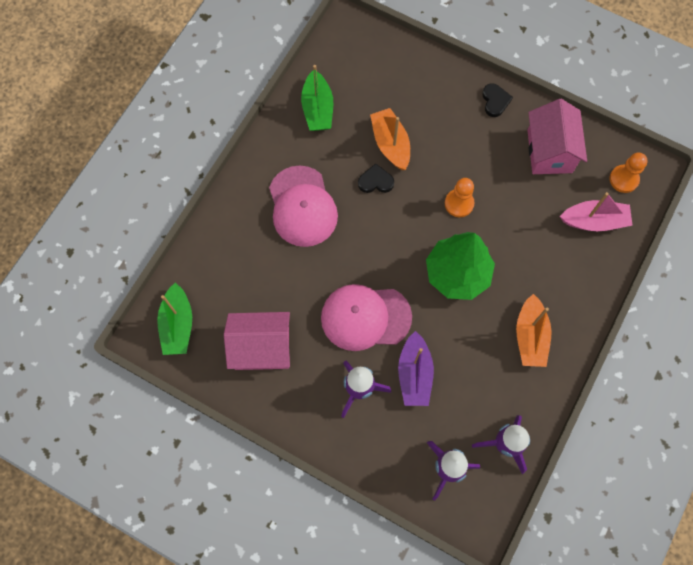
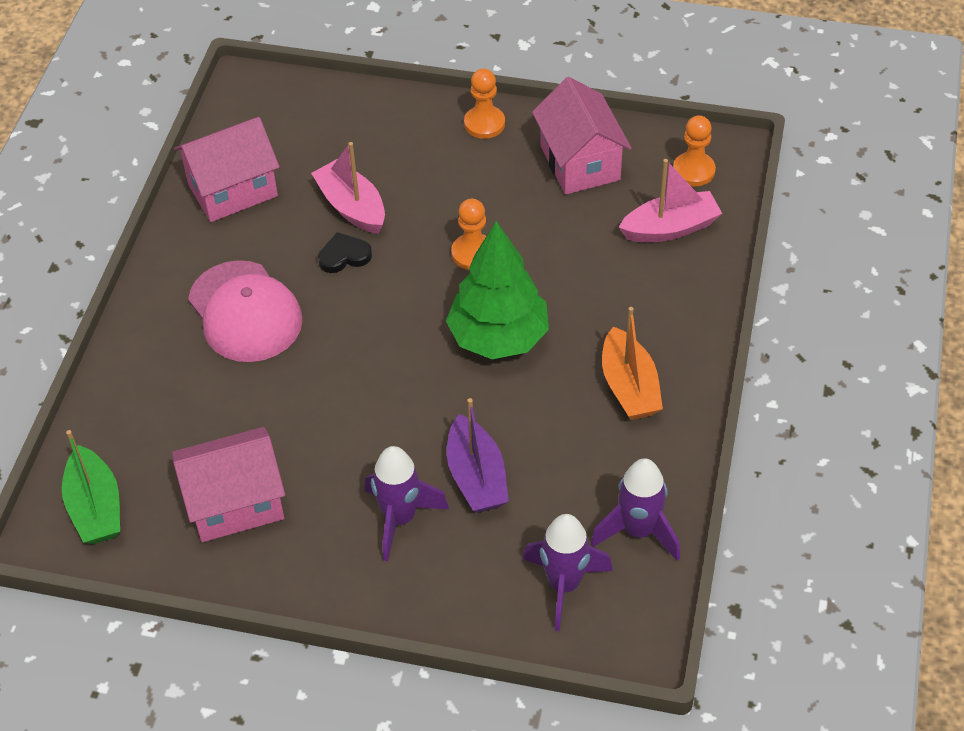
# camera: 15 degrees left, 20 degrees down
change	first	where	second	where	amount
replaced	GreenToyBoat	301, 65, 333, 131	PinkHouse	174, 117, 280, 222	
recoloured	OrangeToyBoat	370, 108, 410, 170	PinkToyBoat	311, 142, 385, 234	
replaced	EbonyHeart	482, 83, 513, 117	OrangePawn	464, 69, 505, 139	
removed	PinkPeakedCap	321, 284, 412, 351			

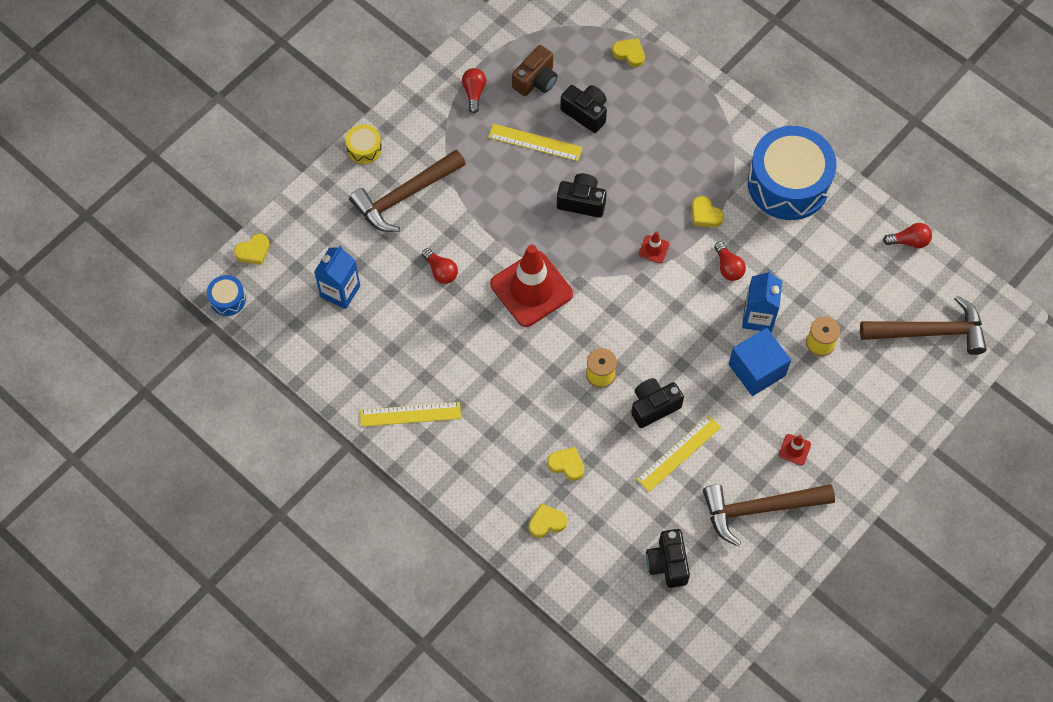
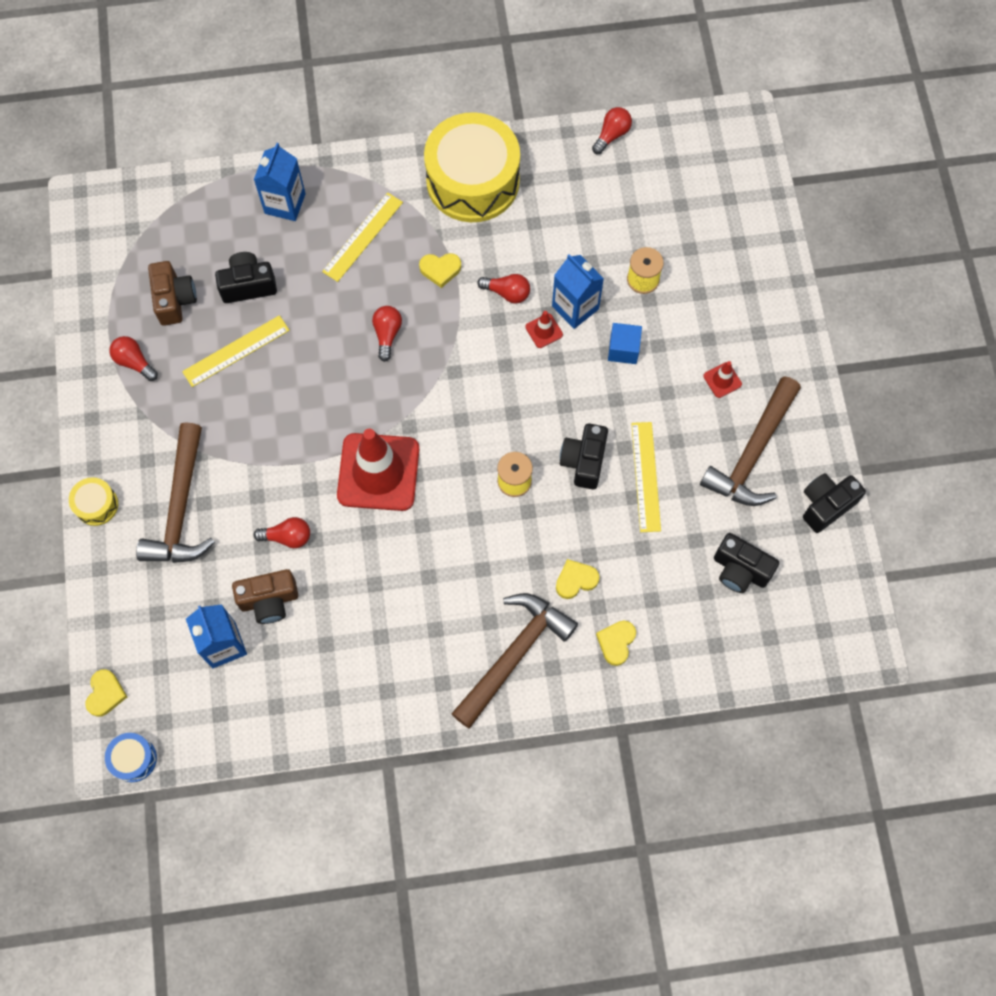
# camera: 50 degrees left, 5 degrees up
change	first	where	second	where	amount
added			BrownPhotoCamera	232, 569, 298, 624	
added			CobaltCarton	254, 143, 306, 221	
moved	BrightYellowMeasuringStick	360, 402, 461, 427		322, 193, 403, 282	
added			RedBulb	372, 306, 402, 362	
recoloured	CobaltSnareDrum	748, 126, 837, 220	BrightYellowSnareDrum	424, 112, 520, 222	
moved	BrownHammer	860, 295, 987, 355		451, 593, 578, 729	
moved	RedSafetyCone	639, 231, 669, 263		525, 311, 563, 348	
resized	CobaltCube	729, 328, 791, 396		608, 323, 642, 364	x0.61
moved	EbonyPhotoCamera	557, 173, 607, 218		803, 473, 866, 533	
removed	BrightYellowHeart	612, 38, 645, 67			

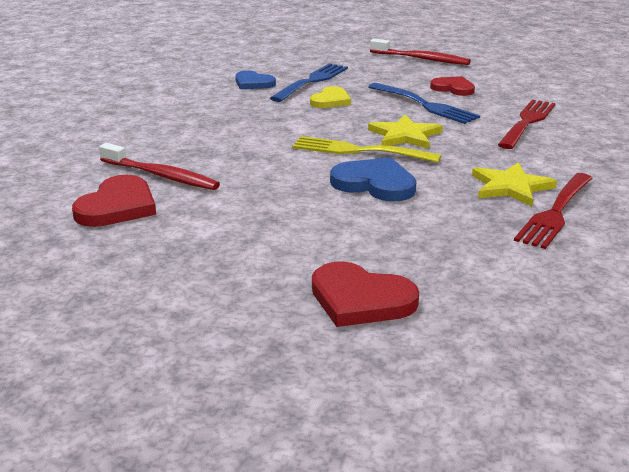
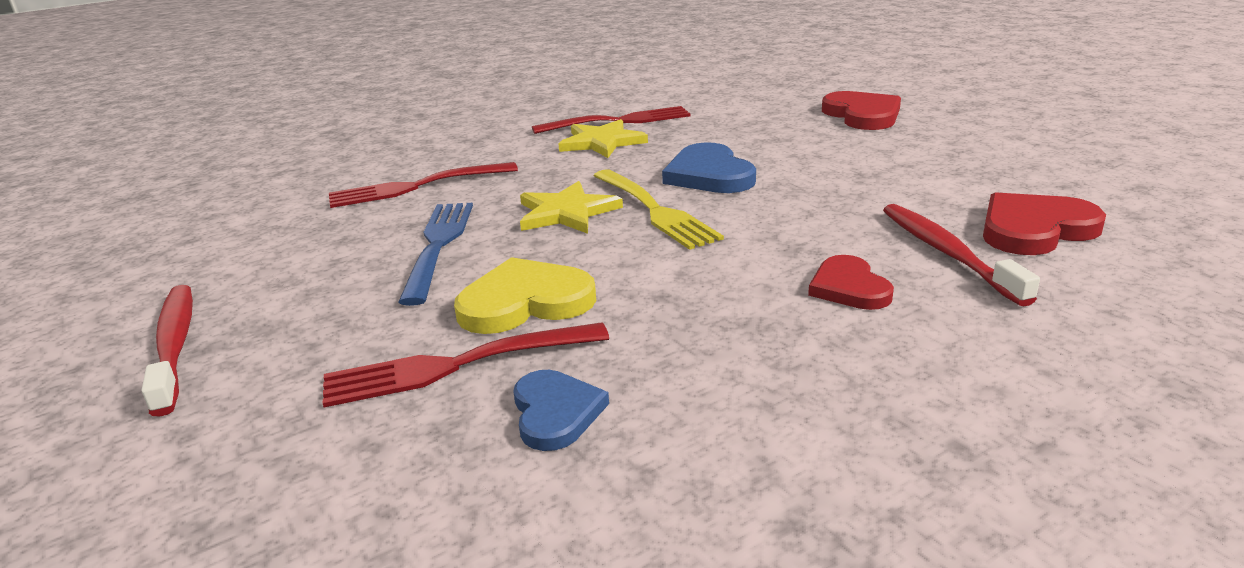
# camera: 135 degrees left, 0 degrees up
change	first	where	second	where	amount
recoloured	CobaltDinnerFork	270, 63, 348, 102	RedDinnerFork	323, 322, 609, 407	
resized	BrightYellowHeart	310, 86, 351, 108		454, 257, 596, 334	x1.52
moved	RedHeart	430, 76, 475, 96		808, 255, 894, 310	

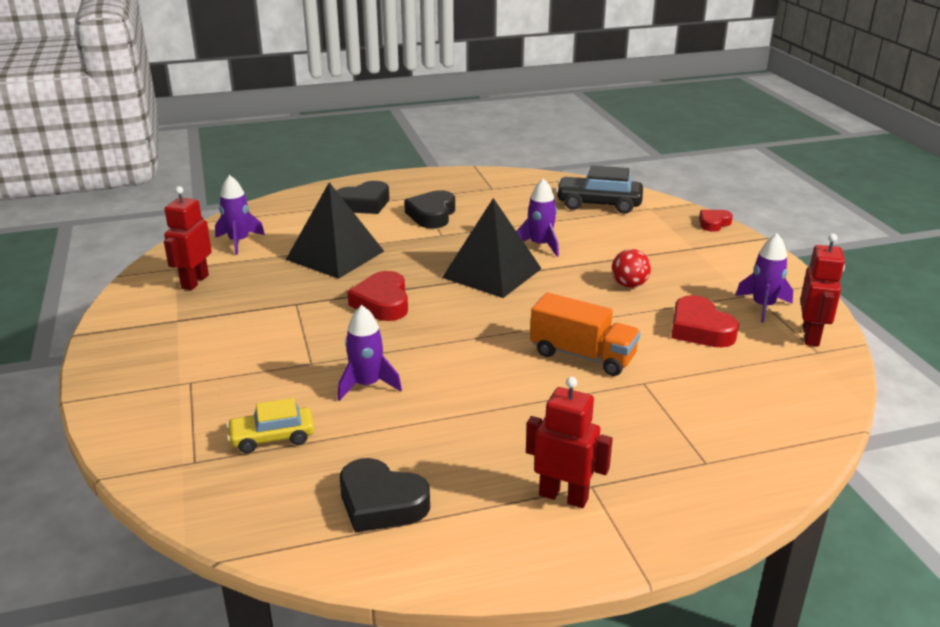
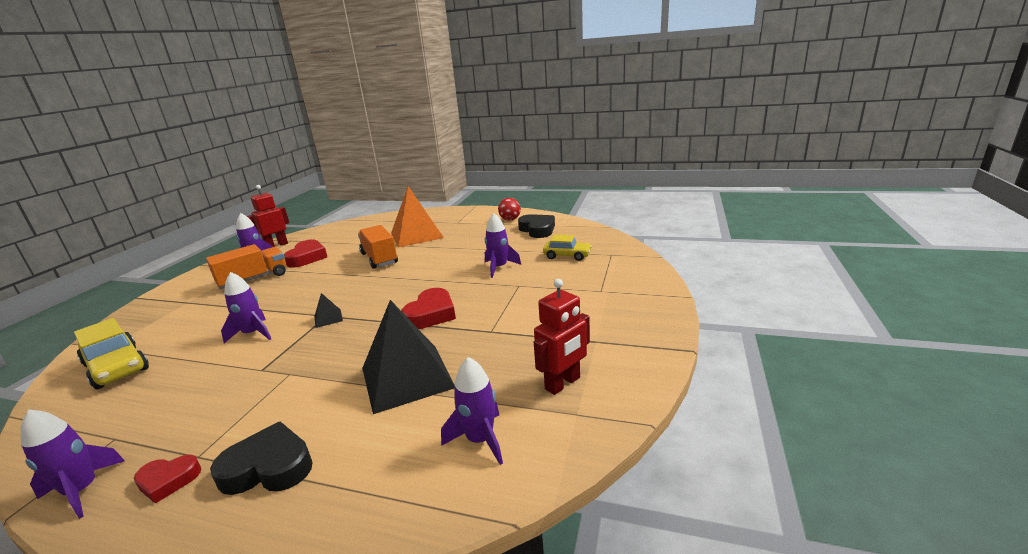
# camera: 145 degrees left, 5 degrees down
change	first	where	second	where	amount
added			VioletRocket	21, 409, 125, 519	
recoloured	EbonyToyCar	556, 165, 643, 214	BrightYellowToyCar	74, 318, 149, 389	
moved	RedHeart	699, 210, 733, 232		134, 455, 201, 504	
added			OrangeLorry	206, 244, 286, 289	
resized	EbonyPyramidShape	442, 198, 542, 298		314, 293, 343, 328	x0.41
added			OrangePyramidShape	391, 186, 444, 248	
moved	RedBall	612, 249, 651, 288		498, 198, 521, 221	
removed	EbonyHeart	404, 190, 455, 228			
removed	RedRobot	526, 377, 613, 508			

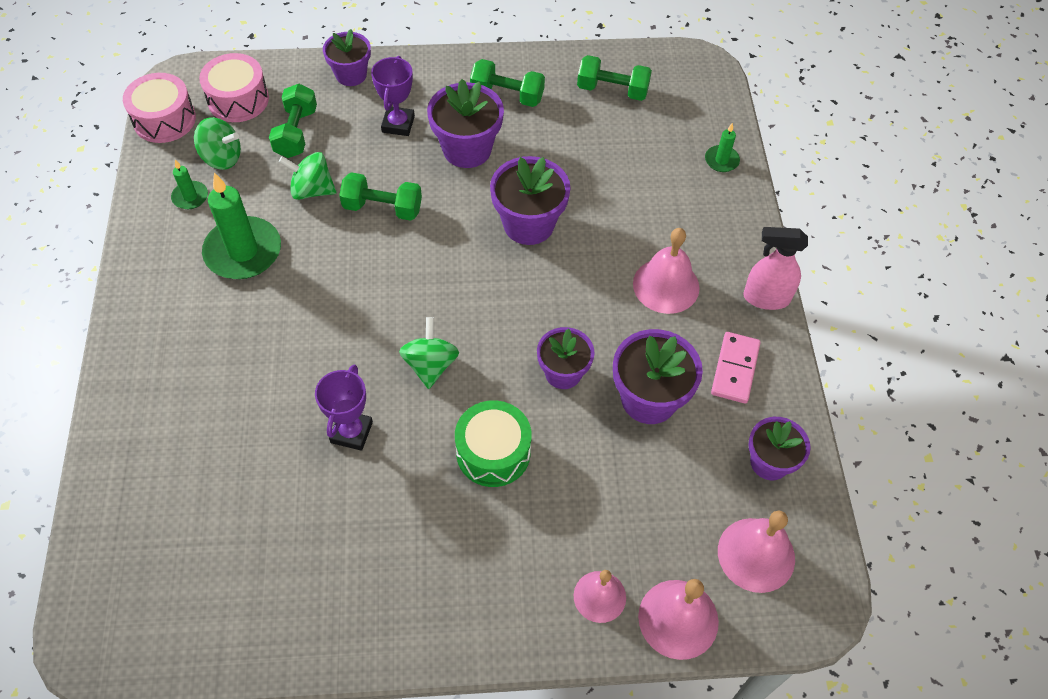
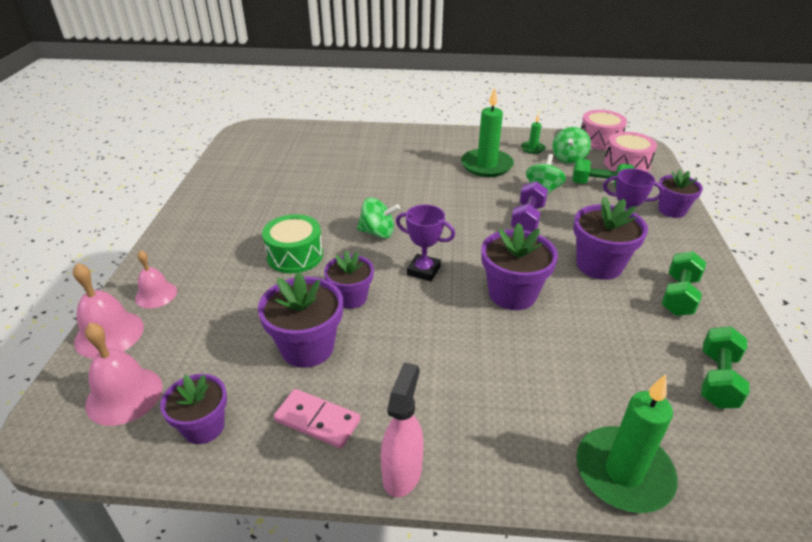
# camera: 100 degrees right, 20 degrees down
change	first	where	second	where	amount
moved	VioletAwardCup	315, 365, 373, 451		396, 205, 455, 281	
recoloured	GreenFreeWeight	339, 172, 422, 221	VioletFreeWeight	511, 181, 548, 232	
resized	GreenPillarCandle	705, 123, 740, 172		576, 374, 677, 513	x2.07
removed	PinkSchoolBell	633, 228, 700, 314			

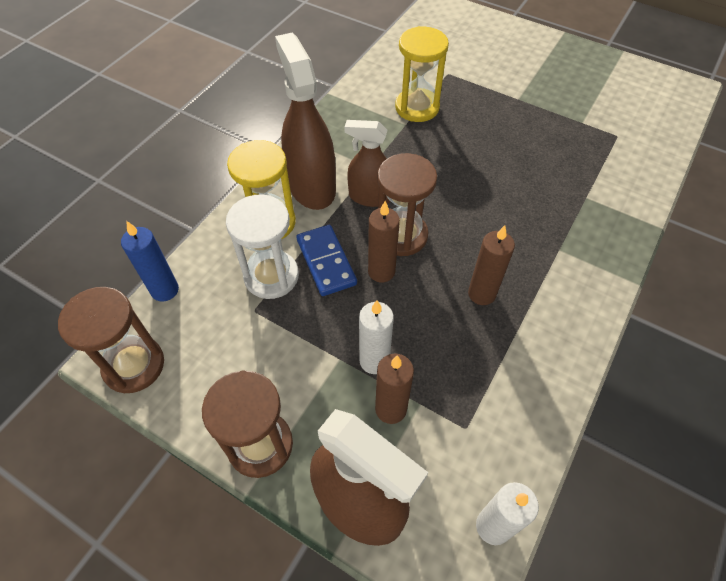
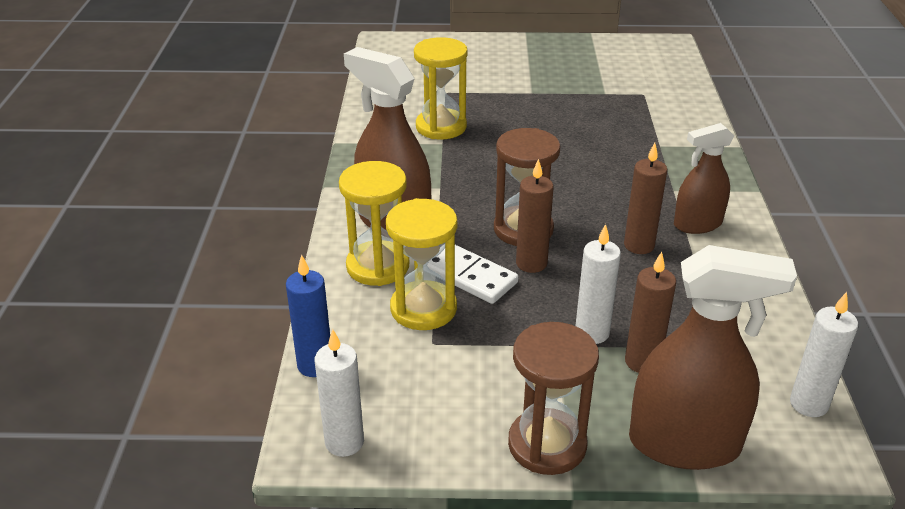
# camera: 30 degrees left, 20 degrees down
change	first	where	second	where	amount
replaced	BrownHourglass	58, 287, 164, 393	WhitePillarCandle	315, 329, 364, 457	
recoloured	WhiteHourglass	226, 195, 299, 299	BrightYellowHourglass	386, 198, 457, 330	
recoloured	CobaltDominoTile	296, 225, 357, 296	WhiteDominoTile	427, 245, 518, 304	
moved	BrownSprayer	344, 120, 390, 207		674, 123, 734, 234	

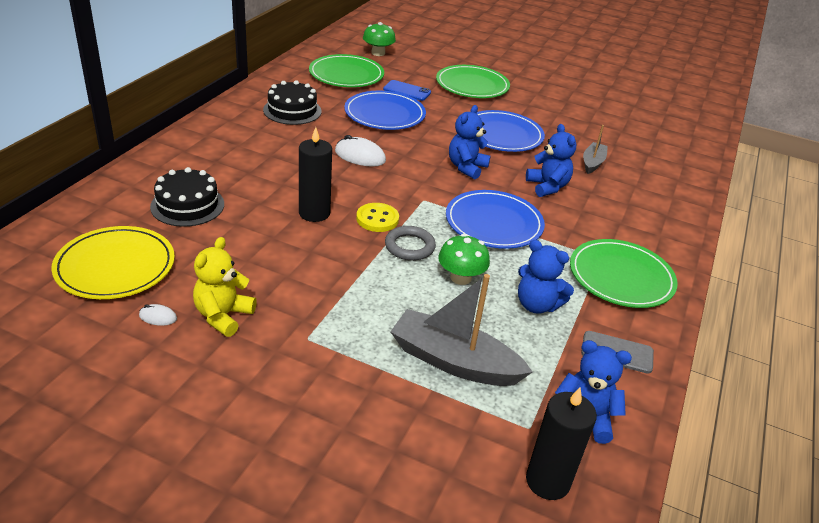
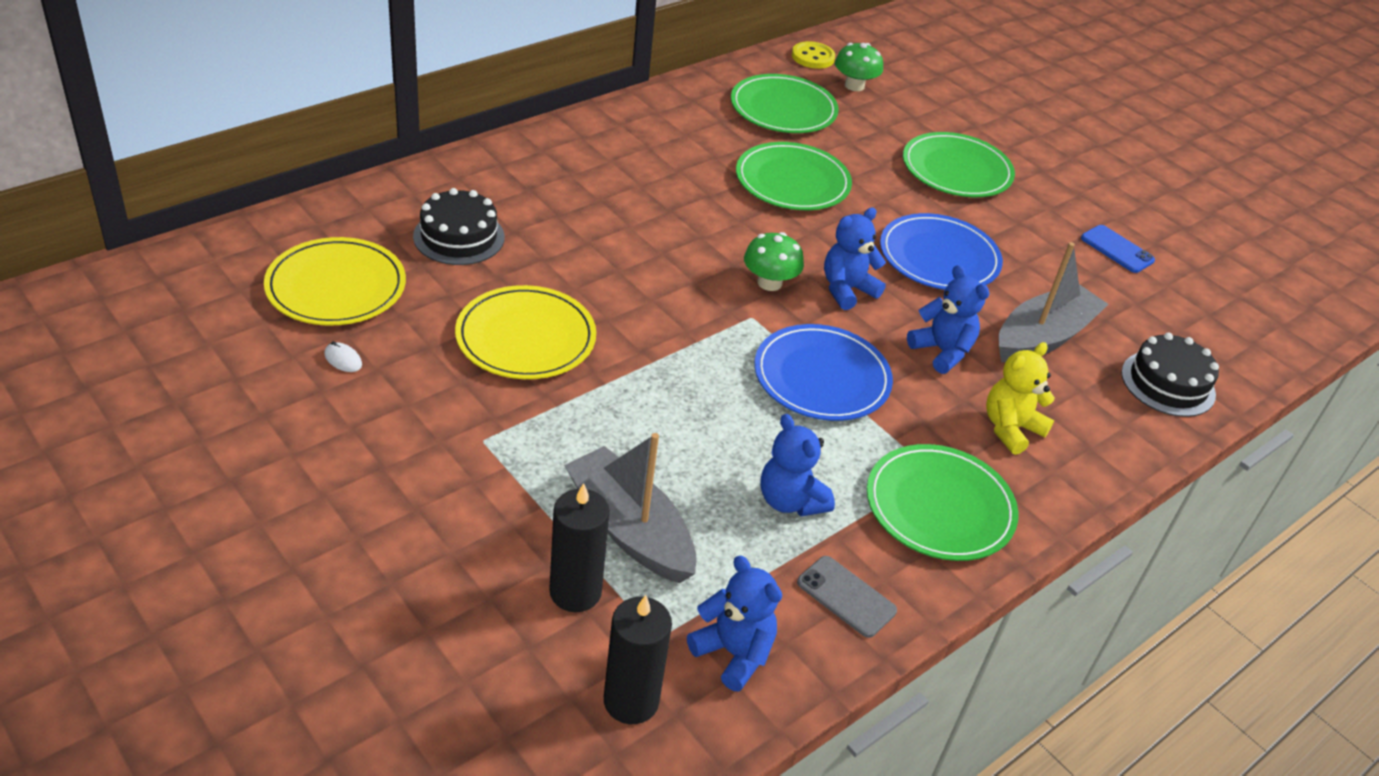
# camera: 25 degrees right, 5 degrees up
change	first	where	second	where	amount
added			BrightYellowDinnerPlate	455, 285, 596, 379	
moved	EbonyPillarCandle	299, 127, 332, 222		549, 483, 610, 612	
recoloured	CobaltDinnerPlate	344, 91, 426, 130	GreenDinnerPlate	736, 142, 852, 210	
moved	GreenMushroom	438, 234, 490, 285		744, 232, 804, 291	
moved	BrightYellowButton	356, 203, 399, 232		792, 41, 835, 69	
turned	CobaltStuffedBear	526, 124, 576, 197		907, 265, 989, 374	45 degrees counterclockwise
moved	BrightYellowStuffedBear	193, 237, 257, 337		986, 342, 1055, 455	
resized	GreyToyBoat	583, 125, 608, 174		999, 242, 1109, 362	x1.80
moved	CobaltMobilePhone	383, 80, 431, 101		1081, 225, 1155, 273	
moved	EbonyCake	263, 80, 321, 125		1121, 333, 1219, 417	
removed	WhiteMouse	335, 135, 386, 167			
removed	GreyRing	385, 226, 436, 261			

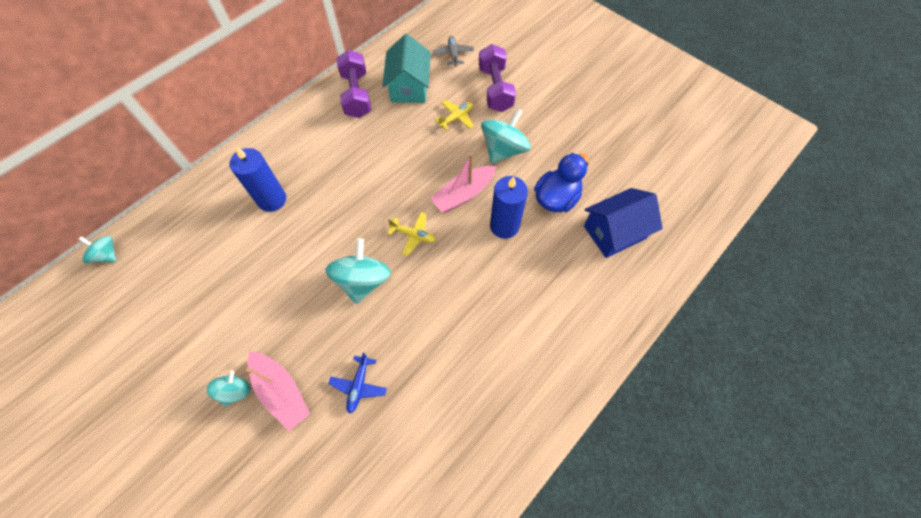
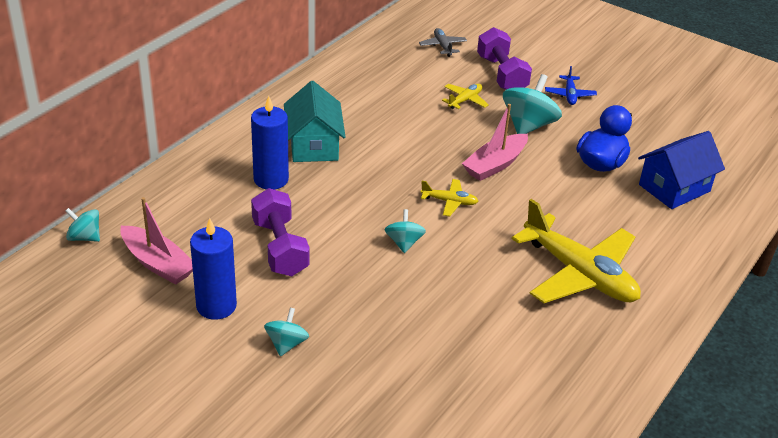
# camera: 10 degrees left, 25 degrees down
change	first	where	second	where	amount
moved	PinkToyBoat	246, 351, 310, 431		121, 197, 193, 285	
moved	CobaltPillarCandle	490, 176, 528, 239		190, 218, 237, 320	
moved	VioletFreeWeight	336, 50, 371, 118		251, 188, 310, 276	
moved	TurquoiseHouse	382, 34, 431, 103		284, 81, 346, 162	
resized	TurquoiseWhirligig	325, 238, 391, 304		384, 209, 426, 253	x0.57
added			BrightYellowAeroplane	512, 199, 641, 303	
moved	CobaltAeroplane	328, 353, 387, 414		545, 66, 597, 105	

